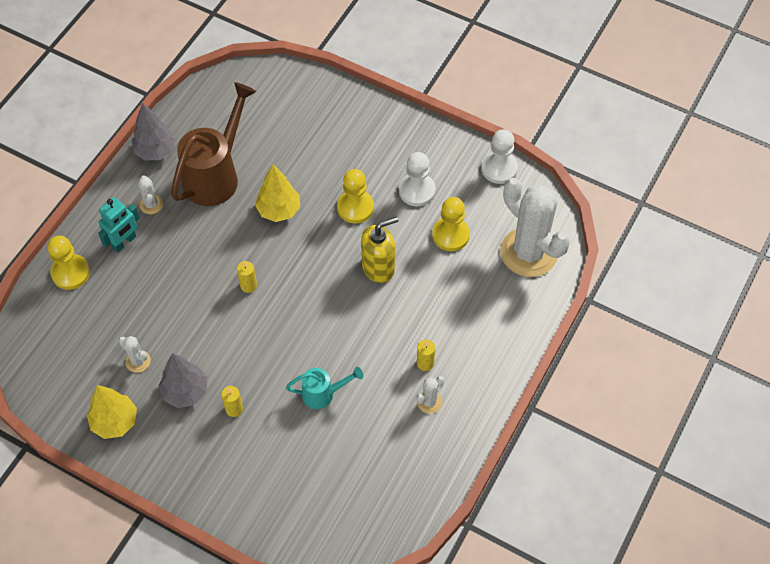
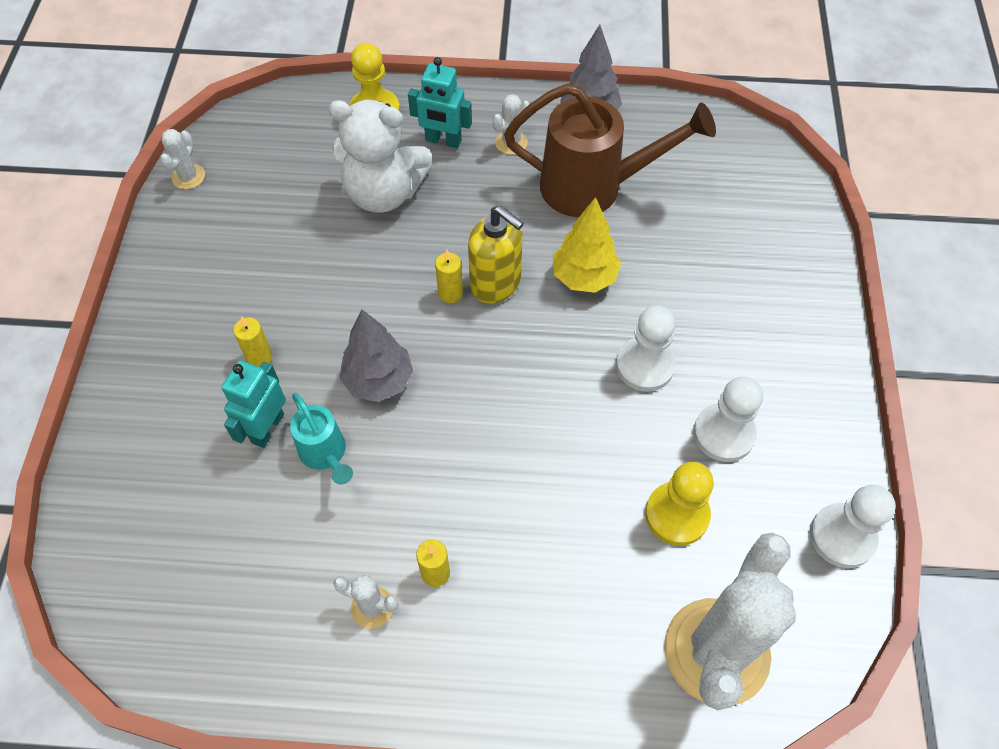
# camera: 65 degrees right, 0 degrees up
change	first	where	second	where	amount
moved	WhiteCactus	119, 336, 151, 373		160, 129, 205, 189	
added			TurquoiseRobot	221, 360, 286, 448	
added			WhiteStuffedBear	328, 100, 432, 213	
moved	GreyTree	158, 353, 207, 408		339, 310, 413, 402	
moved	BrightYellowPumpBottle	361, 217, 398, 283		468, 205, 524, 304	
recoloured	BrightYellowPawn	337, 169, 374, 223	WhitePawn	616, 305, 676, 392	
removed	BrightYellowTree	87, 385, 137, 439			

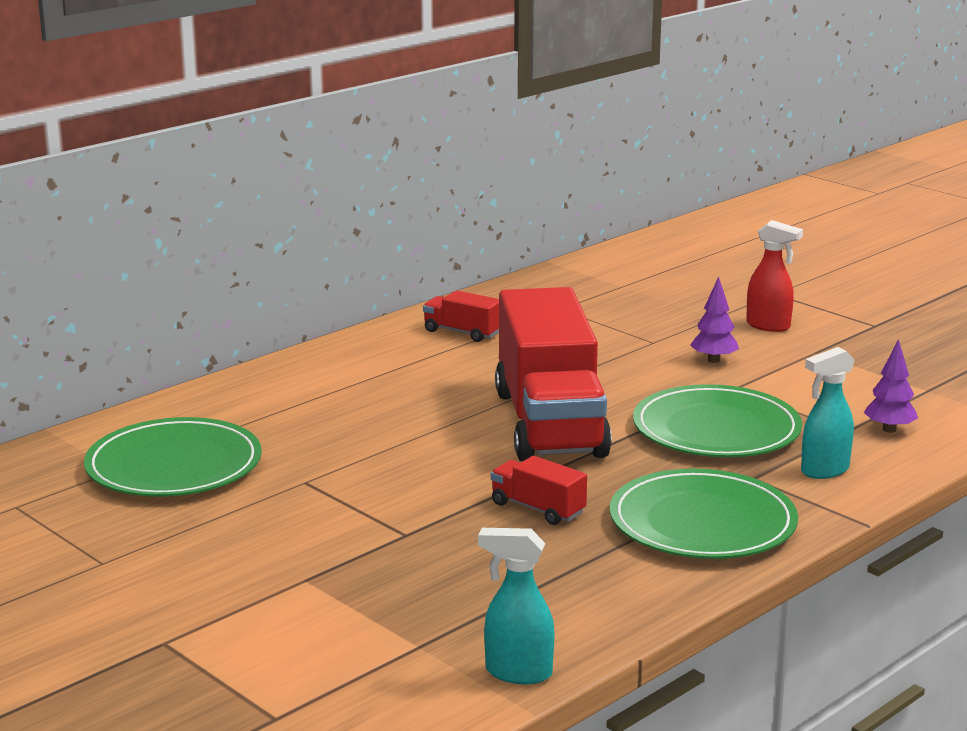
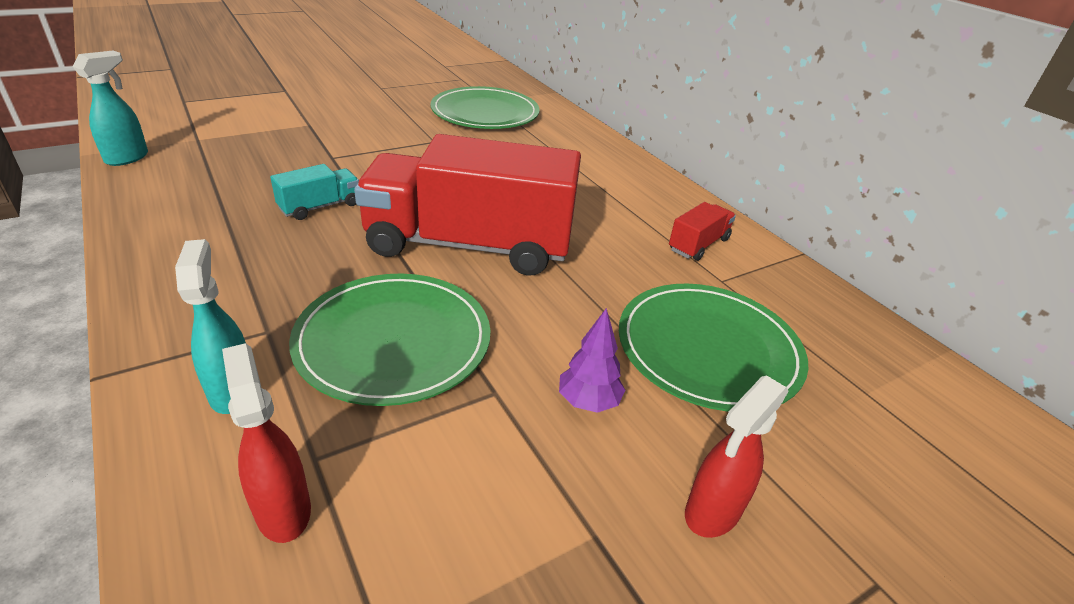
# camera: 100 degrees right, 15 degrees up
change	first	where	second	where	amount
replaced	VioletTree	864, 339, 918, 433	RedSprayer	222, 343, 311, 543	
recoloured	RedLorry	491, 456, 587, 525	TurquoiseLorry	270, 164, 359, 220	
moved	GreenDinnerPlate	610, 468, 798, 559		619, 284, 808, 412	

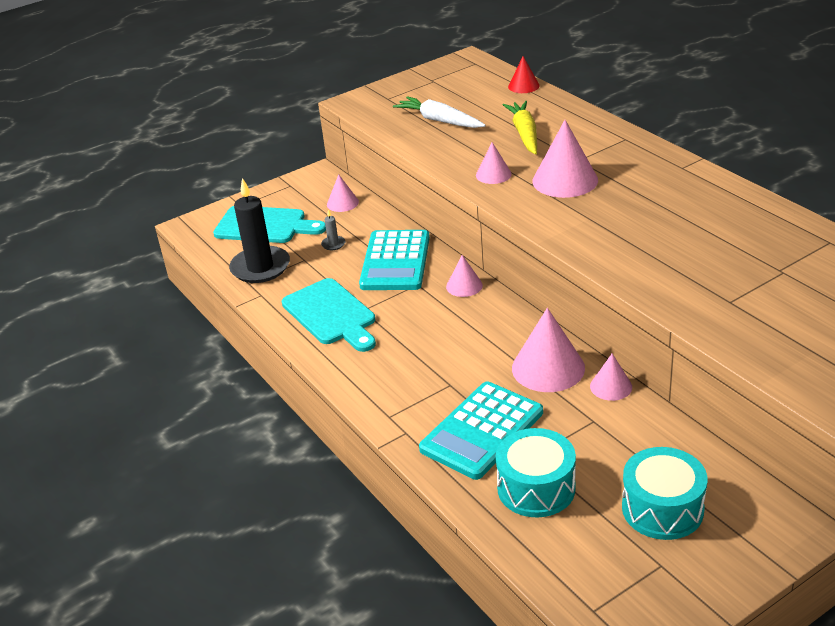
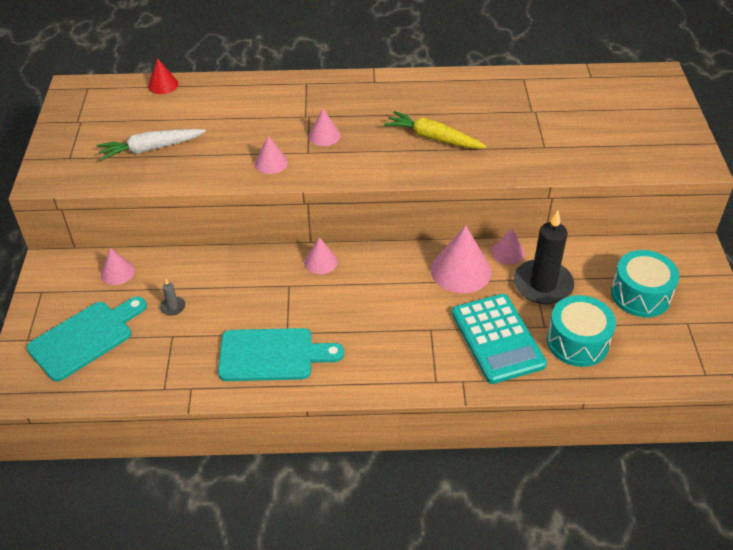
# camera: 60 degrees left, 10 degrees up
change	first	where	second	where	amount
resized	PinkConeShape	533, 120, 598, 198		308, 109, 341, 146	x0.56
moved	BrightYellowCarrot	503, 101, 537, 155		384, 111, 487, 149	
moved	EbonyPillarCandle	229, 178, 290, 283		513, 210, 574, 304	
removed	TurquoiseCalculator	359, 230, 430, 290			

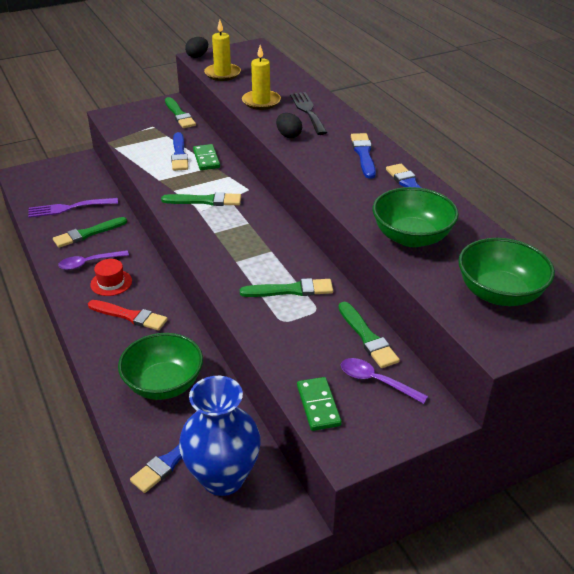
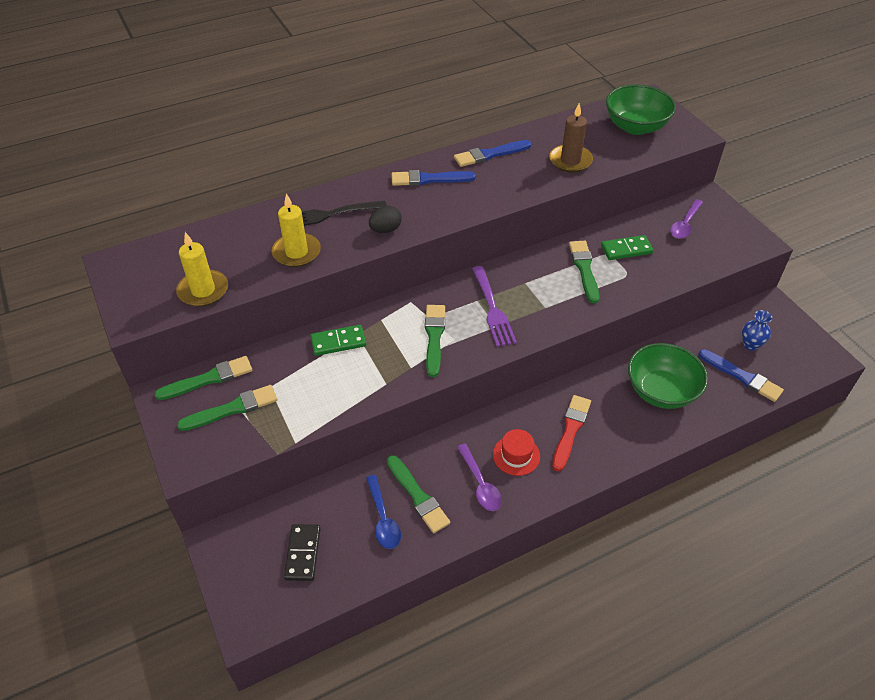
# camera: 90 degrees left, 10 degrees up
change	first	where	second	where	amount
moved	GreenBrush	338, 302, 400, 368		177, 385, 277, 431	
added			EbonyDominoTile	284, 524, 321, 581	
added			CobaltTeaspoon	366, 475, 401, 549	
moved	VioletDinnerFork	28, 198, 118, 218		472, 266, 517, 347	
replaced	GreenServingBowl	373, 187, 459, 247	BrownPillarCandle	549, 103, 593, 172	
moved	GreenDominoTile	297, 377, 342, 431		601, 235, 654, 260	
resized	CobaltVase	179, 376, 261, 496		742, 310, 772, 351	x0.44
removed	CobaltBrush	171, 132, 188, 171			
removed	EbonyEgg	185, 37, 208, 58			

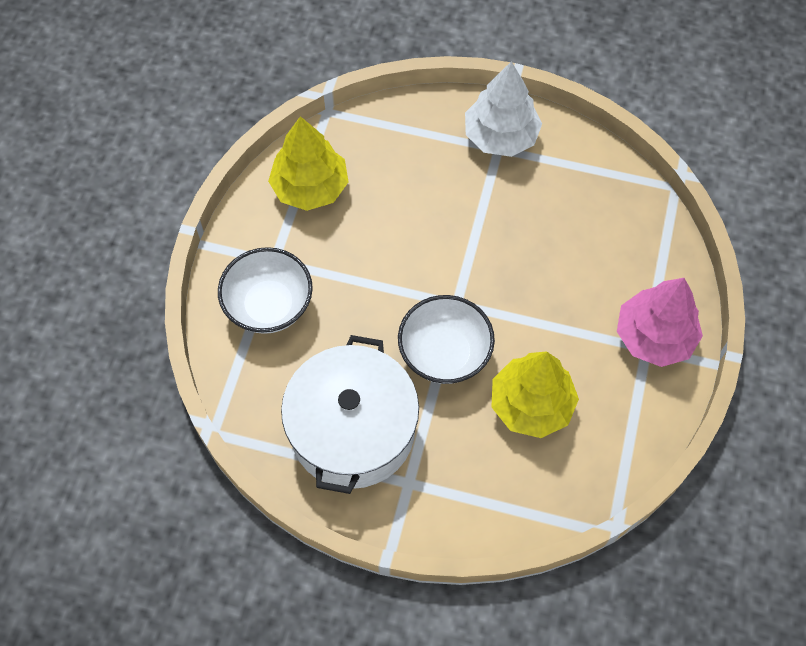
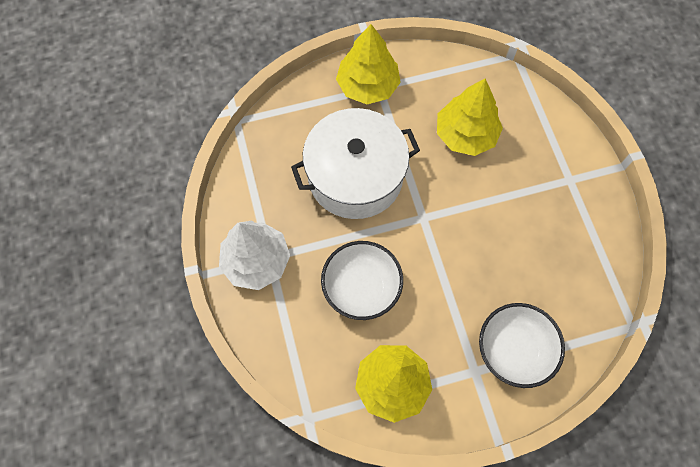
# camera: 120 degrees left, 5 degrees up
change	first	where	second	where	amount
moved	WhiteStockpot	281, 335, 419, 494		291, 108, 420, 219	
moved	WhiteServingBowl	398, 295, 495, 384		321, 241, 403, 320	
recoloured	PinkTree	617, 278, 703, 367	BrightYellowTree	336, 24, 401, 104	

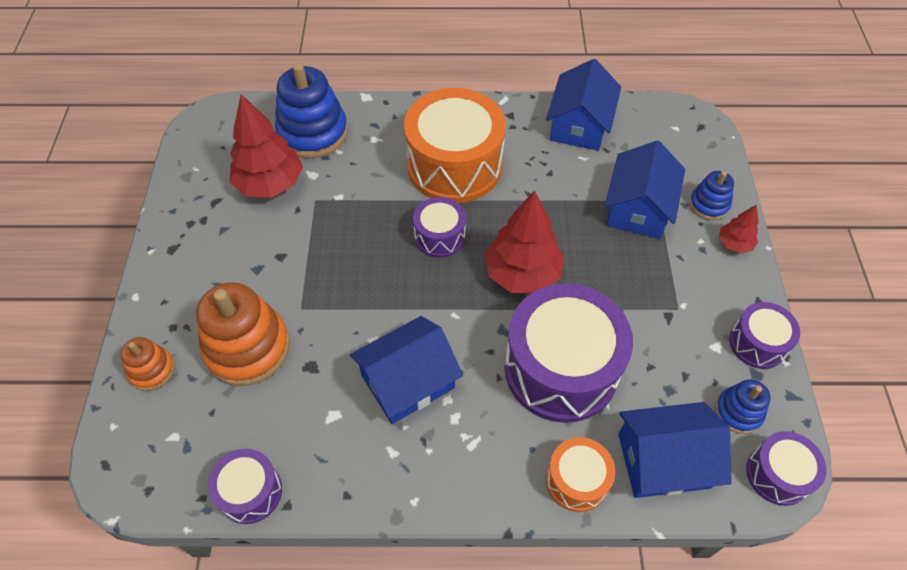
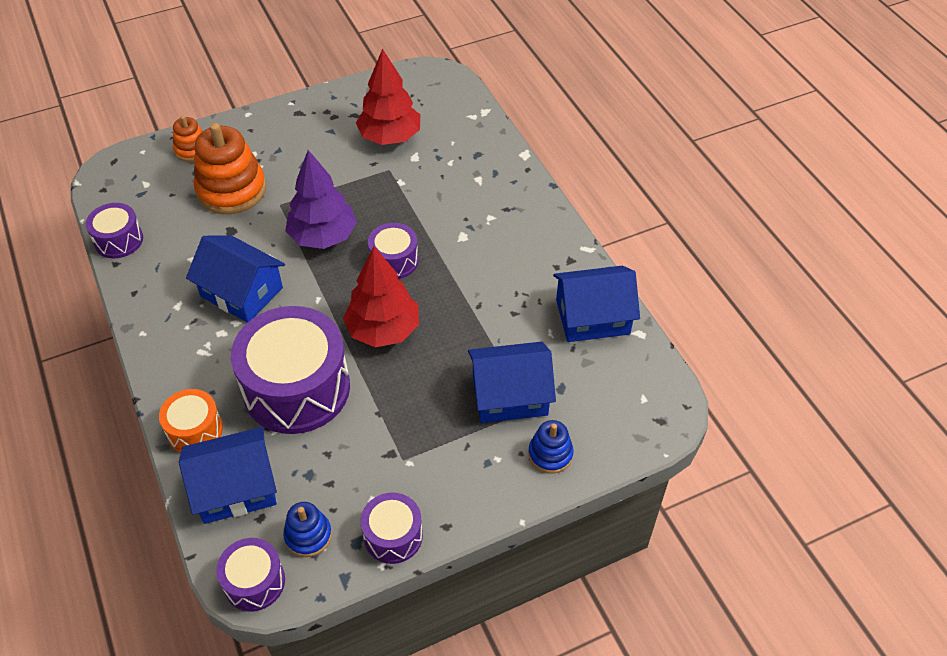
# camera: 65 degrees right, 5 degrees down
change	first	where	second	where	amount
turned	CobaltHouse	618, 402, 732, 498		179, 427, 277, 524	75 degrees counterclockwise
added			VioletTree	285, 150, 357, 249	
removed	CobaltStackingToy	275, 63, 348, 158			
removed	OrangeSnareDrum	404, 88, 506, 203			
removed	RedTree	719, 204, 759, 253			

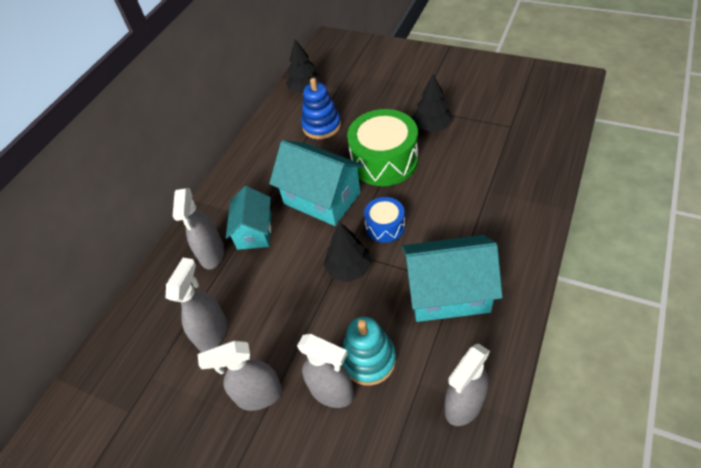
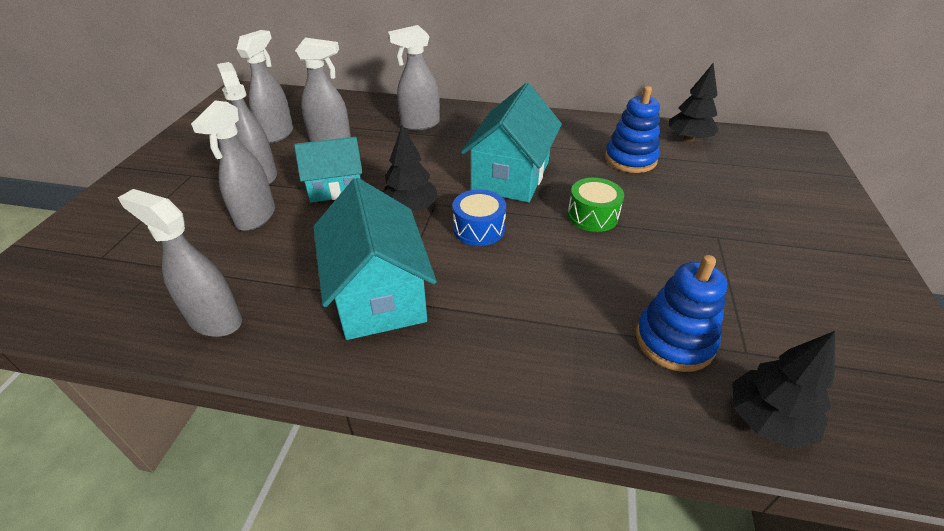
# camera: 70 degrees right, 10 degrees down
change	first	where	second	where	amount
added			GreySprayer	237, 30, 293, 143	
moved	TurquoiseHouse	226, 186, 271, 250		294, 137, 363, 203	
resized	GreenSnareDrum	347, 109, 418, 186		568, 178, 624, 232	x0.54
added			CobaltStackingToy	636, 255, 727, 372	
moved	EbonyTree	412, 74, 452, 132		732, 331, 835, 448	
removed	TurquoiseStackingToy	342, 317, 396, 386			

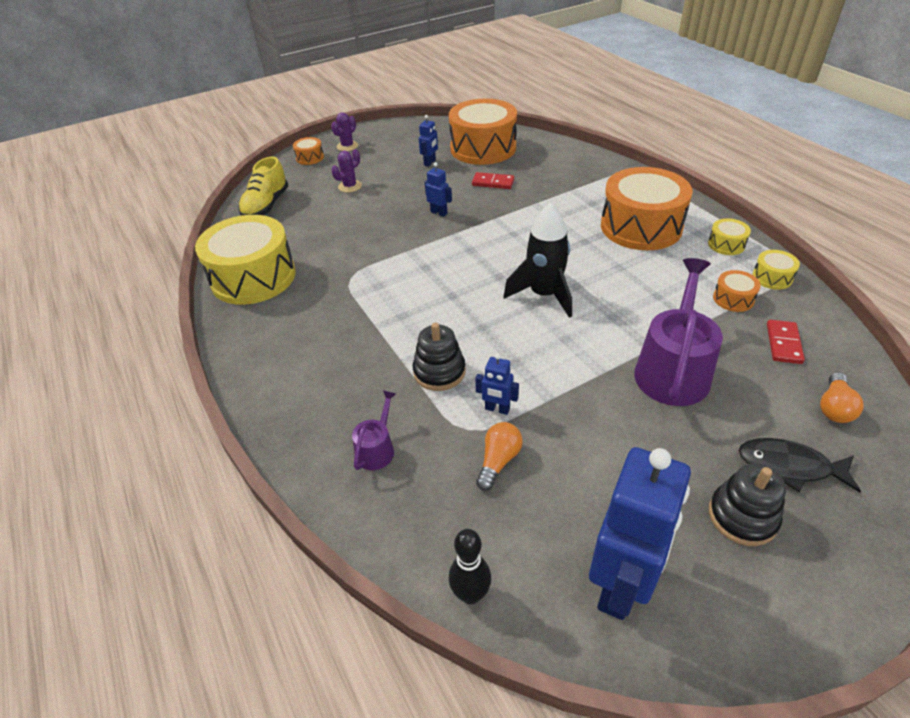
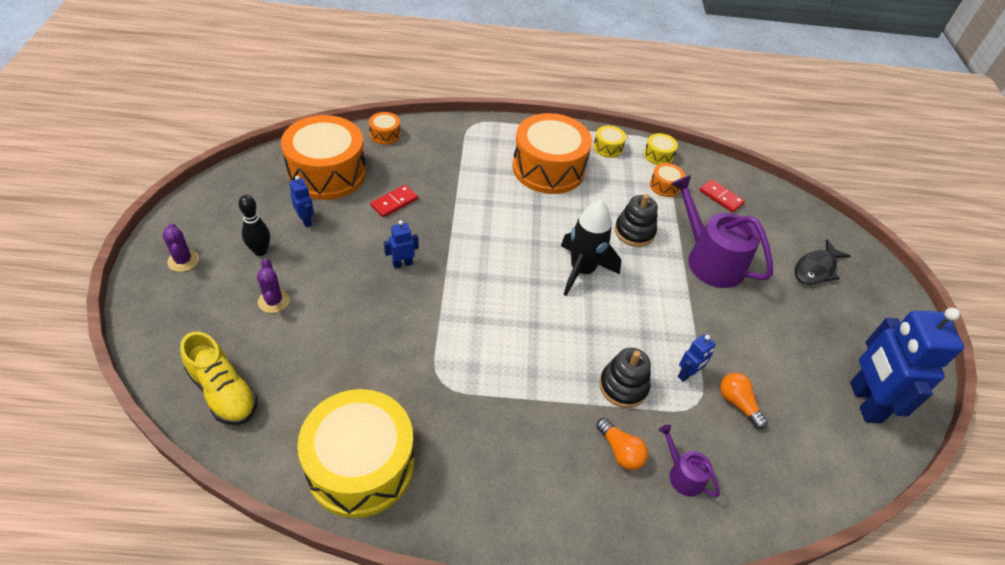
# camera: 65 degrees left, 5 degrees up
change	first	where	second	where	amount
moved	EbonyBowlingPin	449, 529, 491, 604		238, 195, 270, 256	
moved	OrangeSnareDrum	293, 137, 324, 165		369, 112, 401, 145	
moved	OrangeBulb	820, 372, 863, 423		596, 418, 648, 470	
moved	EbonyStackingToy	709, 464, 786, 546		615, 194, 658, 247	
turned	CobaltRobot	589, 447, 691, 620		850, 308, 964, 423	150 degrees counterclockwise

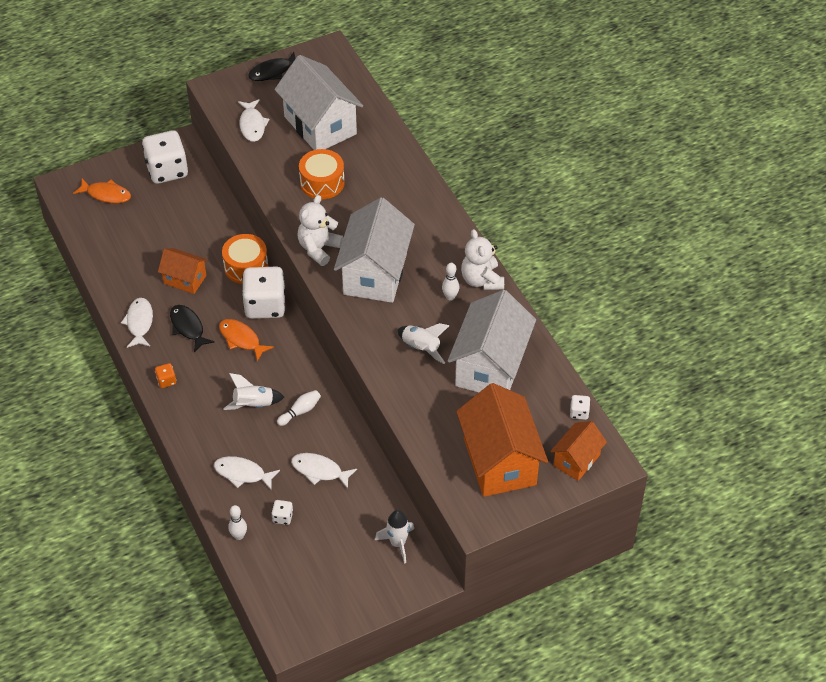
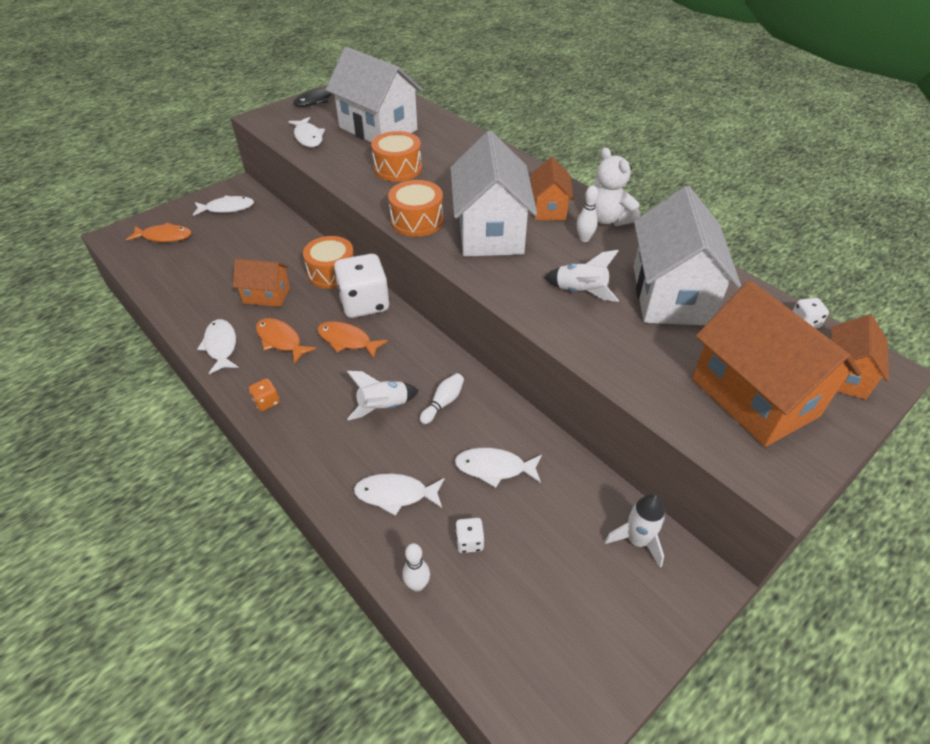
# camera: 15 degrees left, 5 degrees down
change	first	where	second	where	amount
replaced	WhiteGameDie	142, 130, 188, 184	WhiteToyFish	193, 195, 254, 216	
recoloured	EbonyToyFish	170, 305, 215, 352	OrangeToyFish	256, 318, 316, 364	
replaced	WhiteStuffedBear	297, 195, 343, 266	OrangeSnareDrum	388, 180, 444, 237	
added			OrangeHouse	531, 157, 574, 221	

